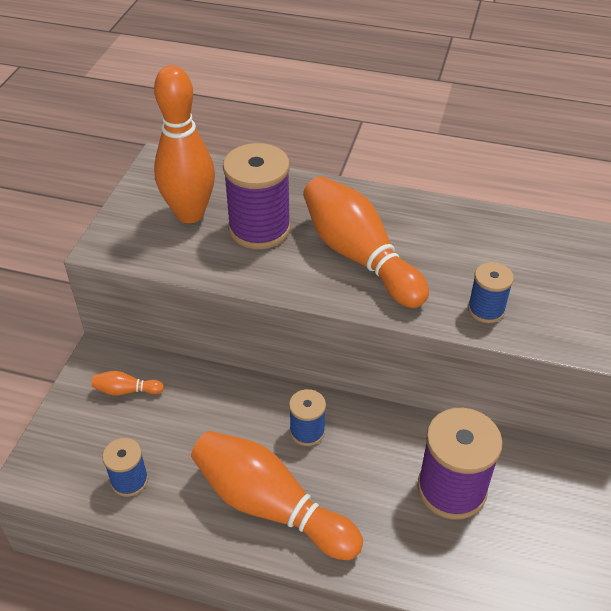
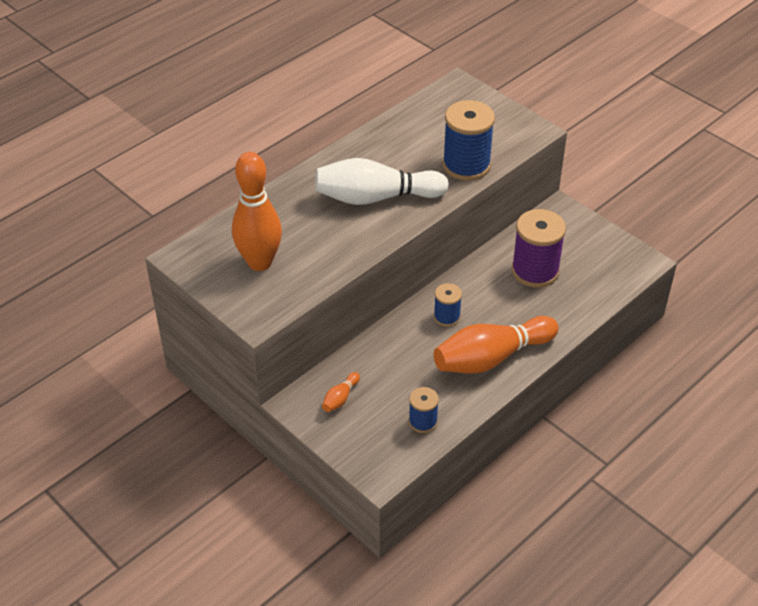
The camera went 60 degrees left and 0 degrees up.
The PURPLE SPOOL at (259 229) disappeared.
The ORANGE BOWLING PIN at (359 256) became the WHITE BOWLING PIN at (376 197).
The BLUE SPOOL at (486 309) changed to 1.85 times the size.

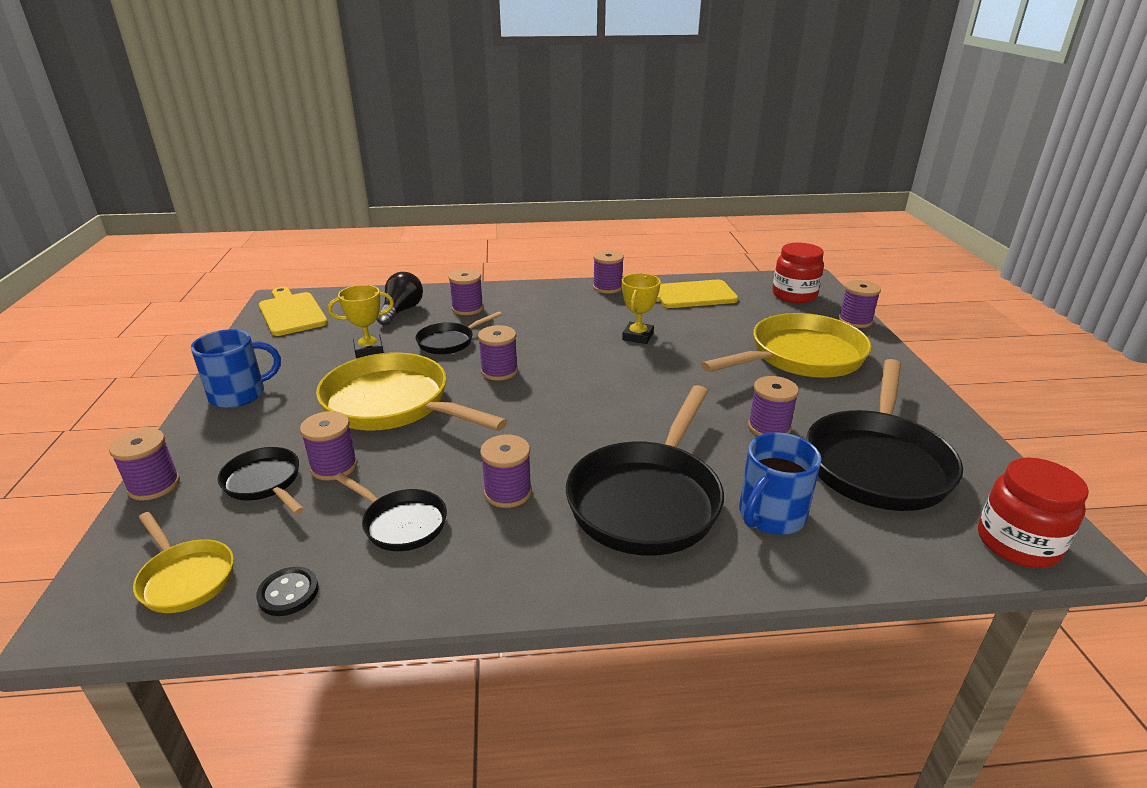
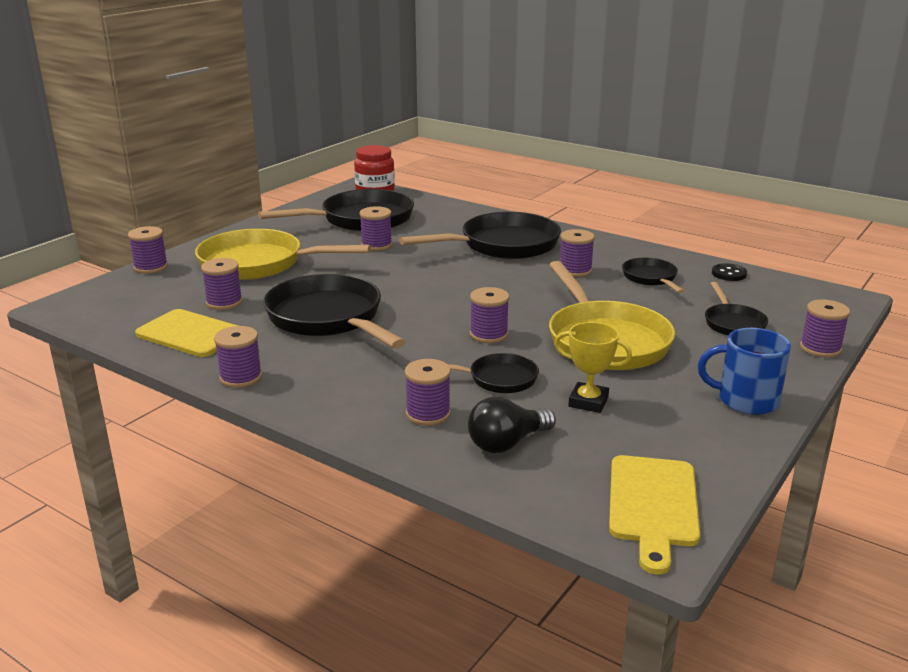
The camera went 140 degrees left and 5 degrees down.
The YELLOW PAN at (185 578) disappeared.
The BLUE MUG at (770 515) disappeared.
The RED JAR at (794 295) disappeared.
The PURPLE SPOOL moved from (334 466) to (224 302).
The YELLOW TROPHY at (638 336) was replaced by the BLACK PAN at (328 318).

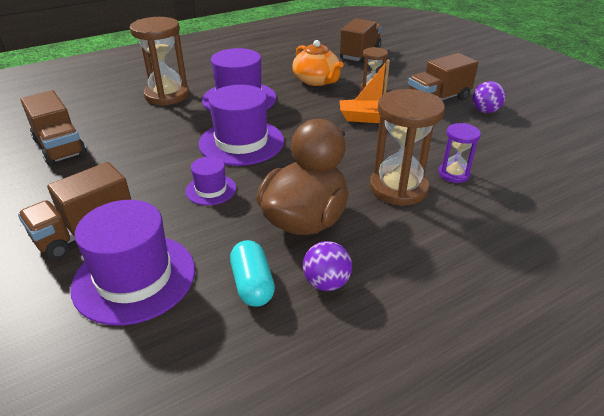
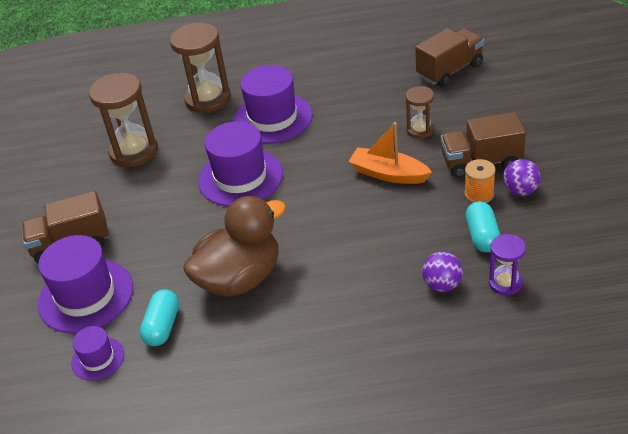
The camera went 30 degrees right and 5 degrees up.
The BROWN TRUCK at (60 147) disappeared.
The ORANGE TEAPOT at (317 80) disappeared.
The ORANGE SPOOL at (479 194) appeared.
The TURQUOISE CAPSULE at (482 236) appeared.
The PURPLE HAT moved from (211 190) to (98 358).
The PURPLE BALL moved from (326 283) to (442 285).
The BROWN HOURGLASS moved from (398 188) to (134 151).
The PURPLE HOURGLASS moved from (454 174) to (505 283).

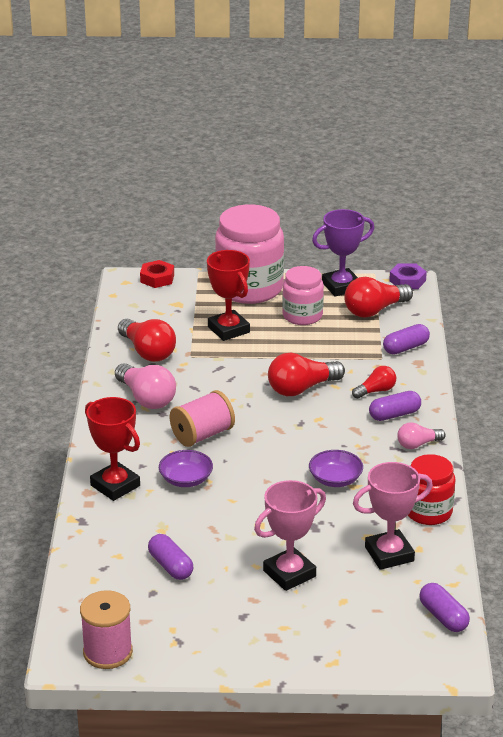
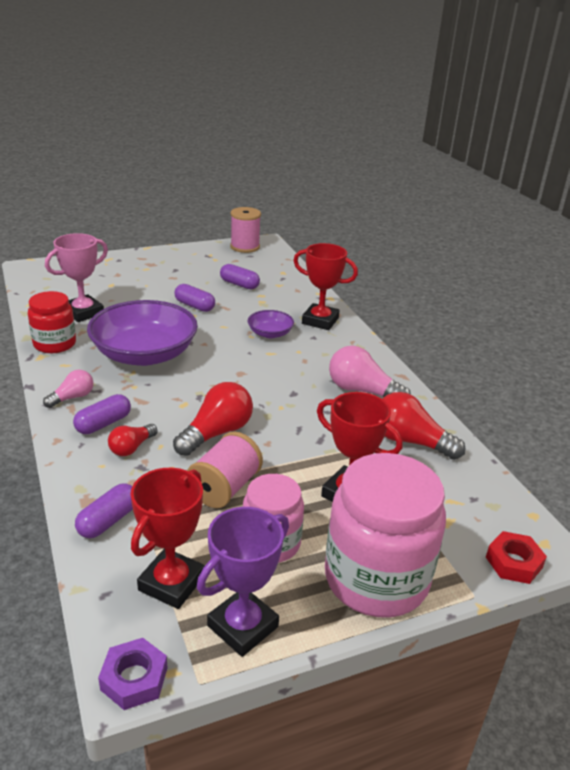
The camera went 155 degrees right and 0 degrees up.
The PINK TROPHY at (289 573) disappeared.
The PINK SPOOL moved from (202 435) to (224 488).
The PURPLE CAPSULE moved from (443 617) to (194 306).
The RED LIGHT BULB at (374 310) was replaced by the RED TROPHY at (171 583).
The PURPLE BOWL at (335 479) changed to 2.15 times the size.

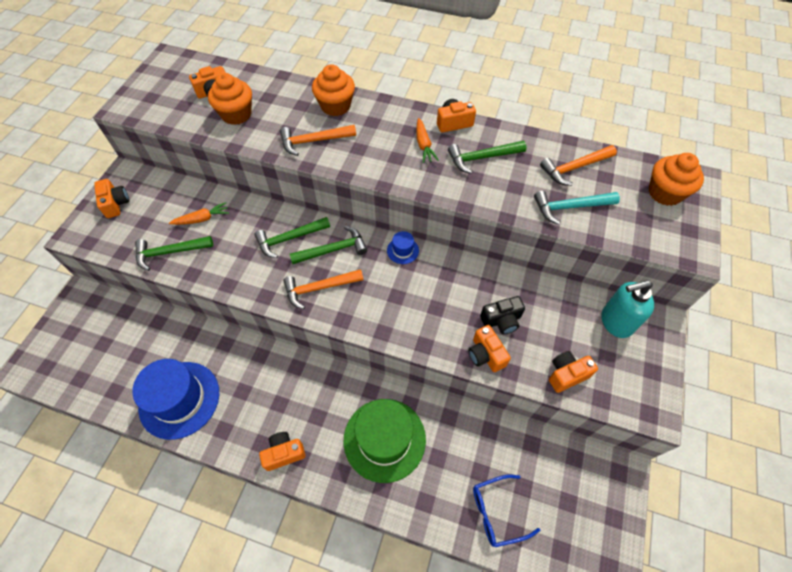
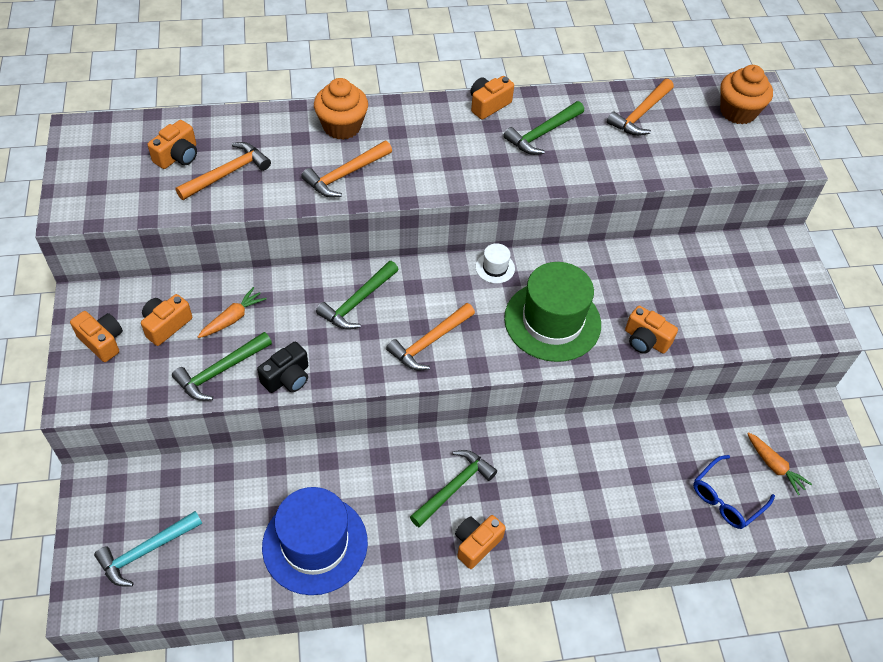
The camera went 30 degrees left and 5 degrees down.
The TURQUOISE SOAP DISPENSER at (615 322) disappeared.
The GREEN HAMMER moved from (333 250) to (454 487).
The GREEN HAT moved from (384 439) to (552 321).
The ORANGE CARROT moved from (424 145) to (774 466).
The BLACK CAMERA moved from (501 320) to (287 378).
The TURQUOISE HAMMER moved from (570 207) to (146 551).
The ORANGE CAMERA moved from (566 374) to (166 325).
The ORANGE CUPCAKE at (236 114) was replaced by the ORANGE HAMMER at (227 173).
The BLUE HAT at (402 250) became the WHITE HAT at (495 268).

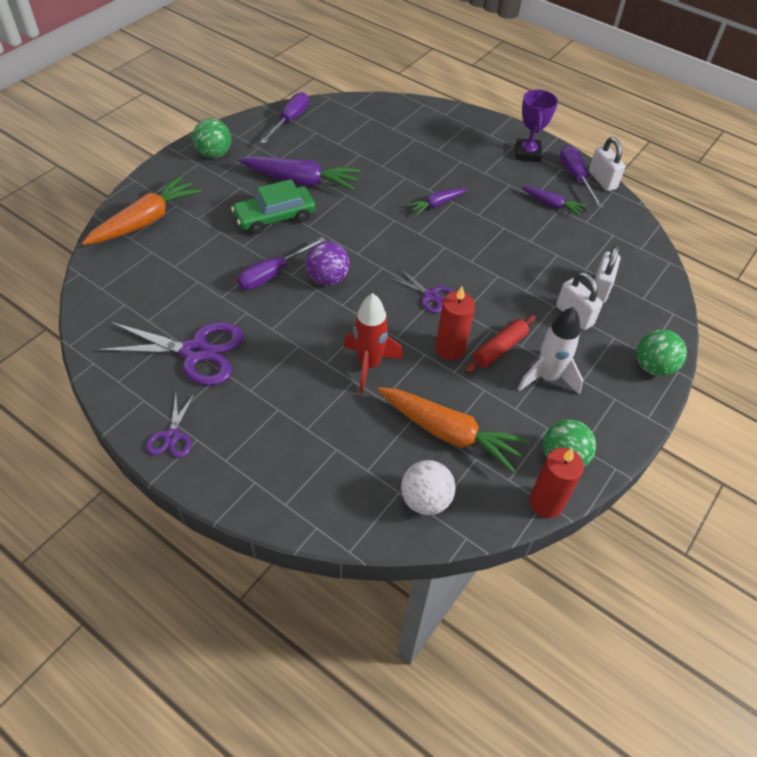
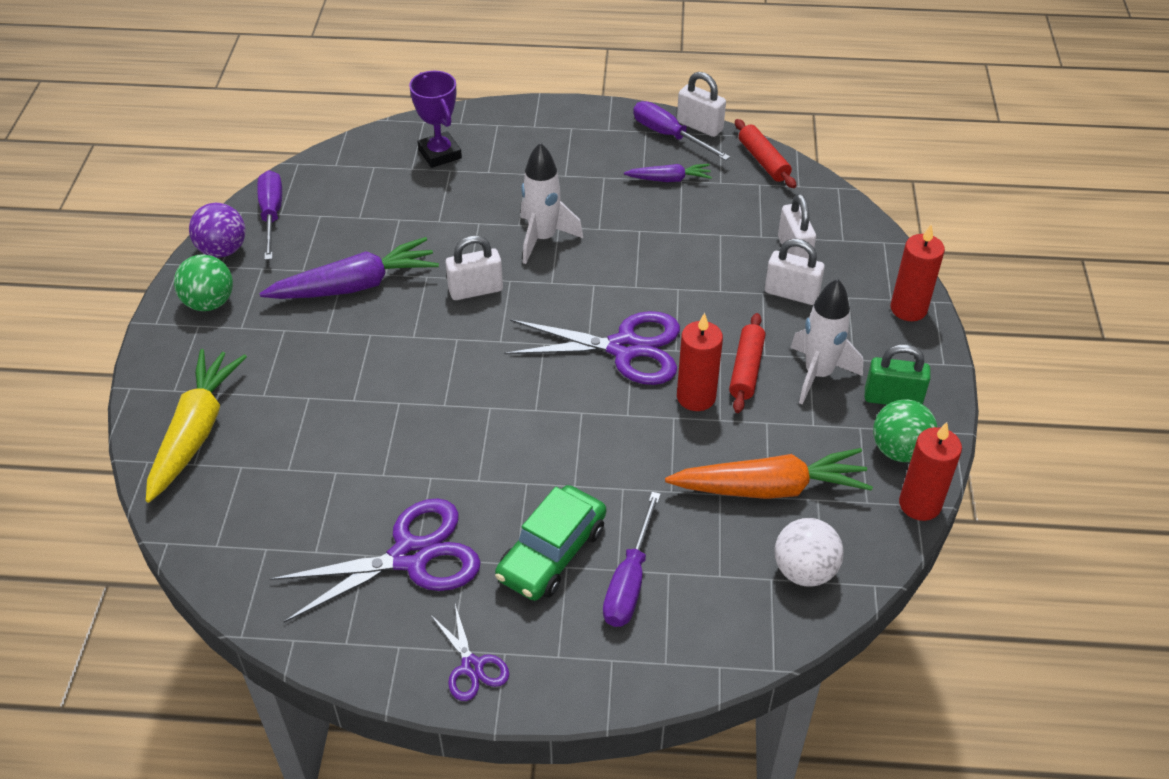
The camera went 30 degrees left and 5 degrees down.
The RED ROCKET at (369 365) disappeared.
The WHITE PADLOCK at (475 290) appeared.
The RED ROLLING PIN at (763 161) appeared.
The GREEN PADLOCK at (892 398) appeared.
The GREEN CAR moved from (275 217) to (551 553).
The PURPLE SCREWDRIVER moved from (272 274) to (629 581).
The PURPLE BALL moved from (328 279) to (223 250).
The PURPLE TROPHY moved from (527 153) to (440 154).
The PURPLE CARROT at (436 204) was replaced by the WHITE ROCKET at (543 239).
The GREEN BALL at (653 367) was replaced by the RED CANDLE at (908 309).
The ORANGE CARROT at (146 220) became the YELLOW CARROT at (196 431).
The PURPLE SCISSORS at (430 295) changed to 1.94 times the size.

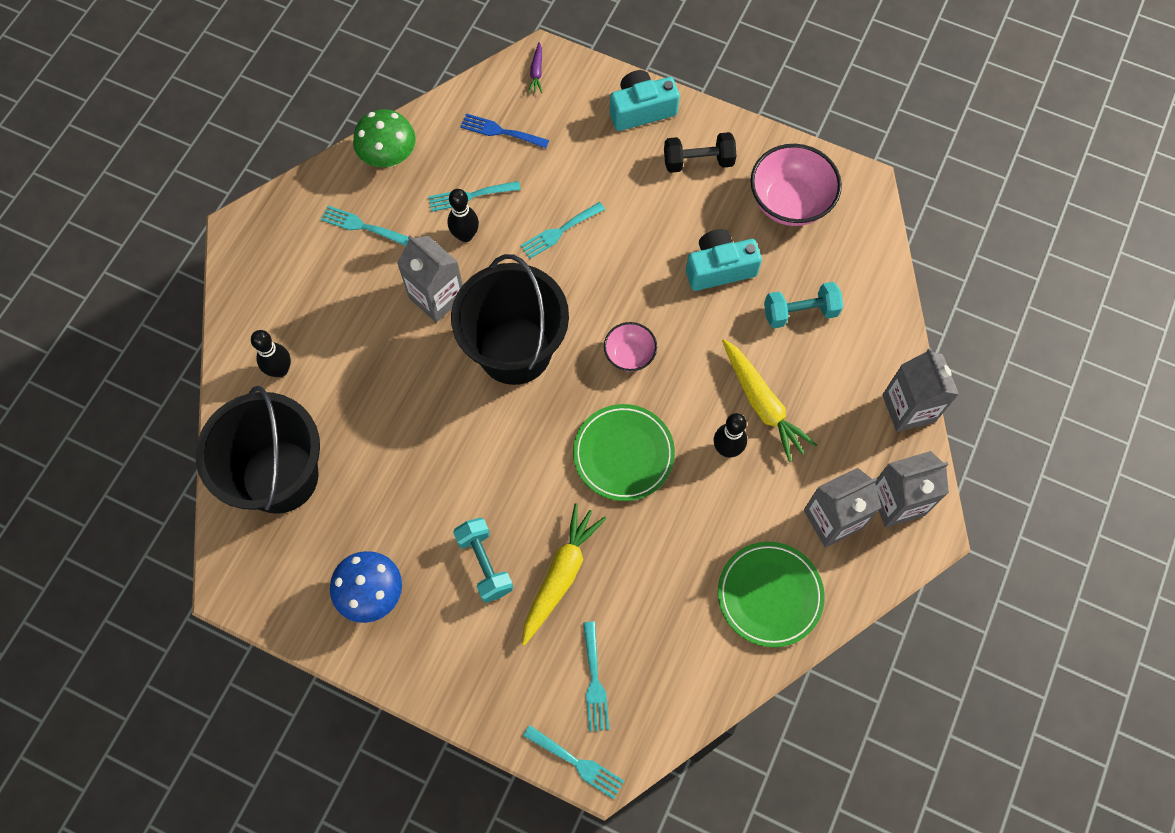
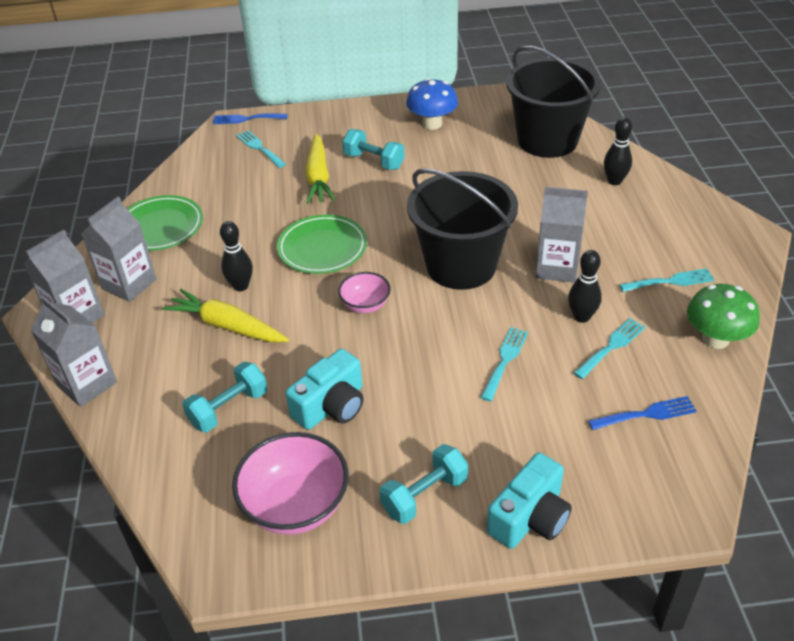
The camera went 150 degrees right and 25 degrees down.
The PURPLE CARROT at (536 72) disappeared.
The TURQUOISE FORK at (577 763) became the BLUE FORK at (246 119).
The BLACK DUMBBELL at (698 161) became the TURQUOISE DUMBBELL at (424 495).

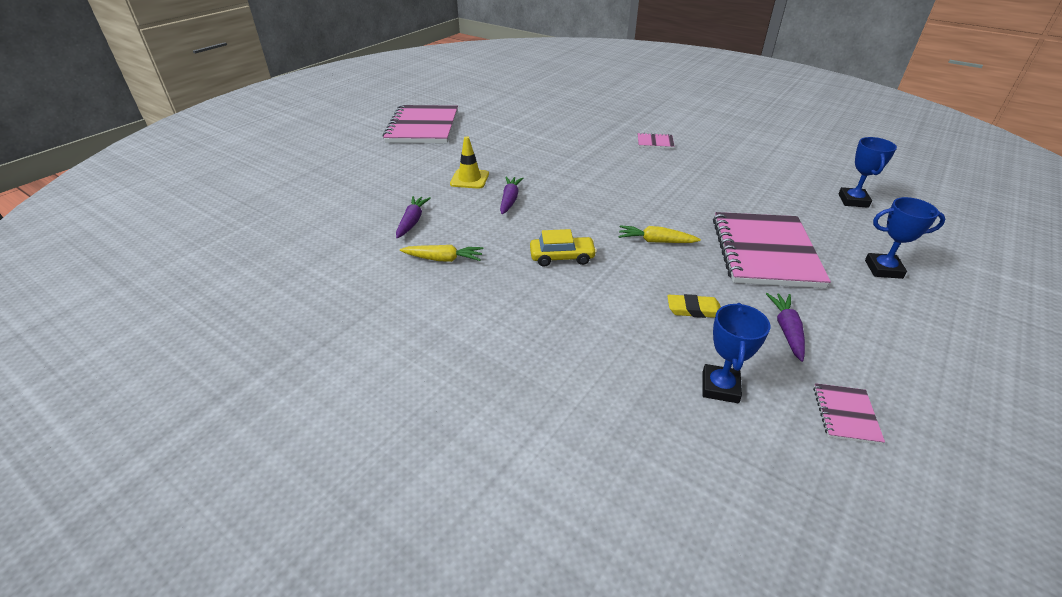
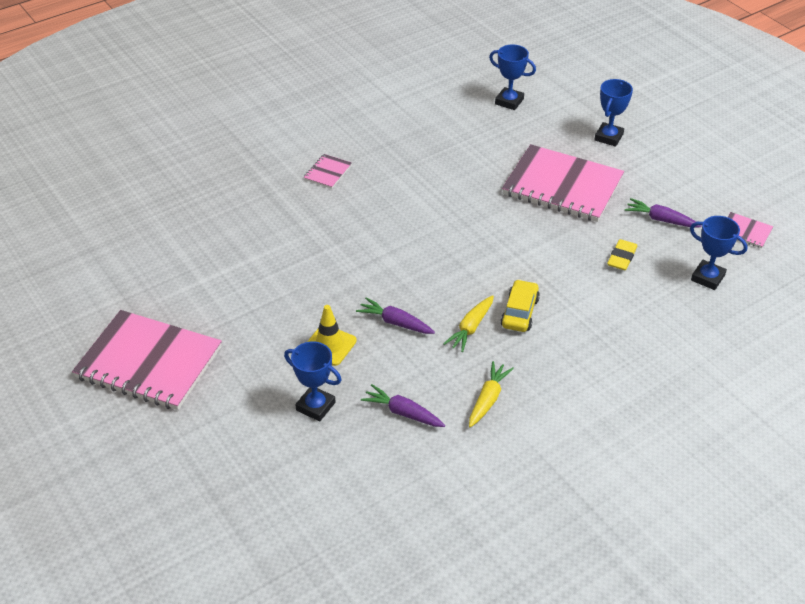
The camera went 70 degrees left and 5 degrees up.
The BLUE TROPHY at (315 406) appeared.
The YELLOW CARROT moved from (655 241) to (470 328).

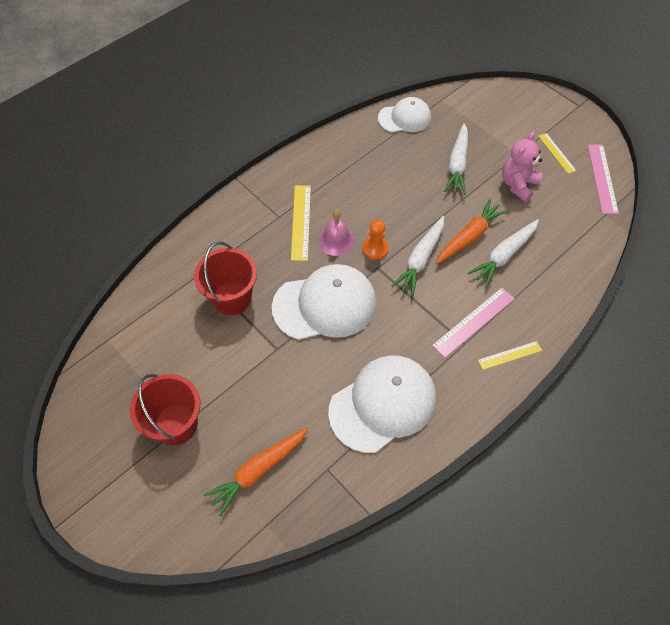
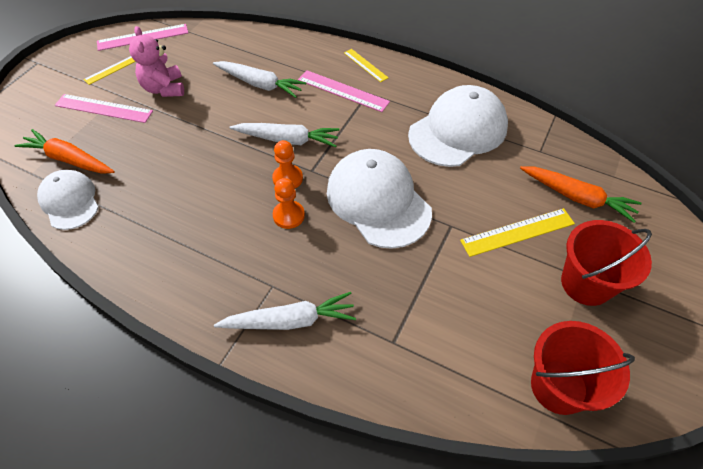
The camera went 110 degrees left and 5 degrees down.
The PINK RULER at (104 108) appeared.
The RED BUCKET moved from (231 298) to (559 386).
The YELLOW RULER moved from (301 222) to (517 232).
The ORANGE CARROT moved from (469 237) to (69 159).
The WHITE CARROT moved from (457 165) to (290 321).
The PINK BELL at (336 240) was replaced by the ORANGE PAWN at (288 215).
The WHITE CAP at (383 404) turned 105 degrees clockwise.
The PINK TEDDY BEAR at (518 185) turned 60 degrees clockwise.

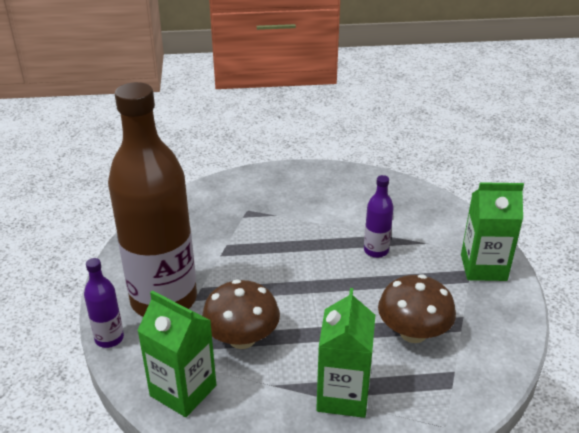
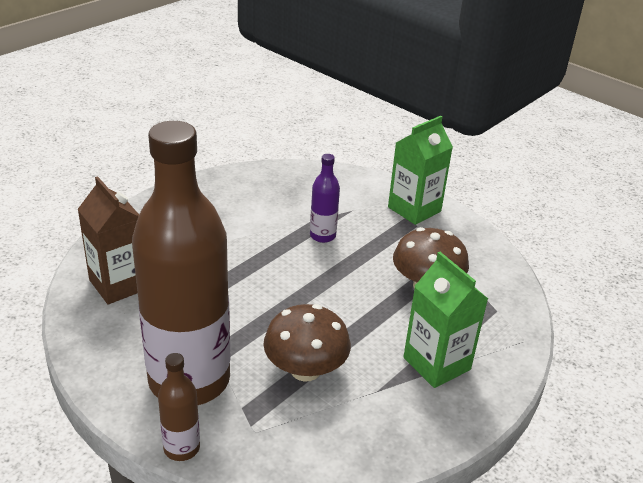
The camera went 45 degrees left and 0 degrees up.
The GREEN CARTON at (183 390) disappeared.
The BROWN CARTON at (119 284) appeared.
The PURPLE BOTTLE at (109 338) became the BROWN BOTTLE at (181 448).

